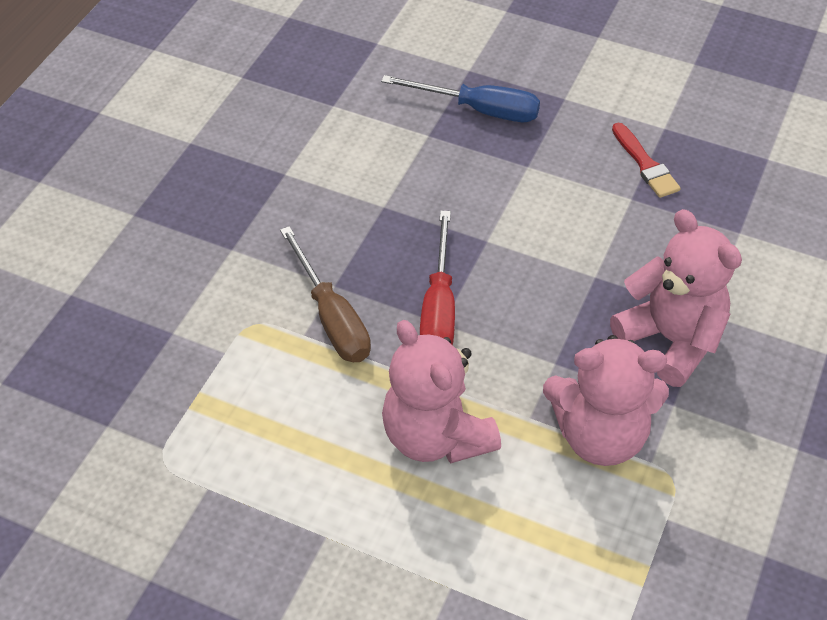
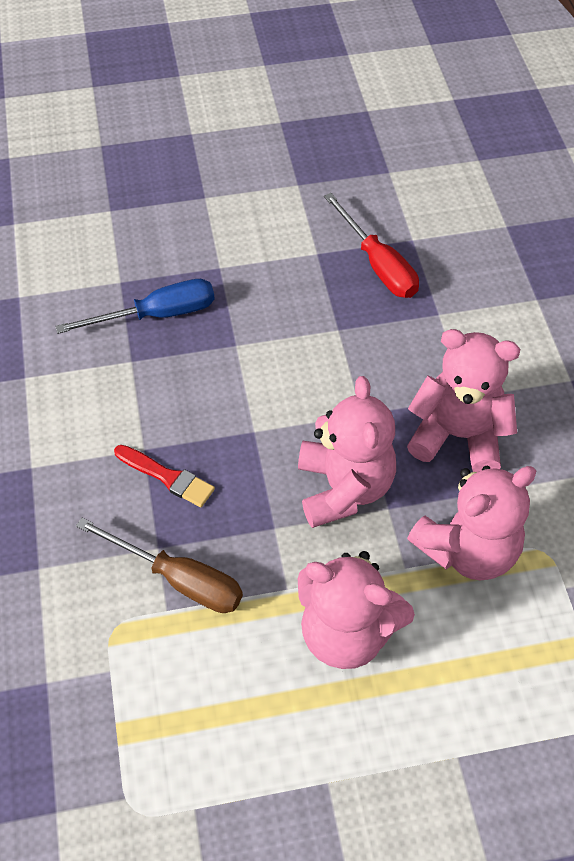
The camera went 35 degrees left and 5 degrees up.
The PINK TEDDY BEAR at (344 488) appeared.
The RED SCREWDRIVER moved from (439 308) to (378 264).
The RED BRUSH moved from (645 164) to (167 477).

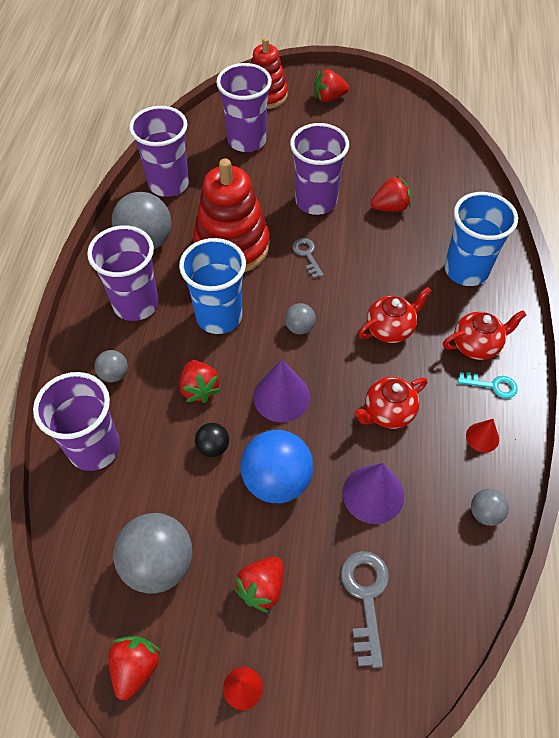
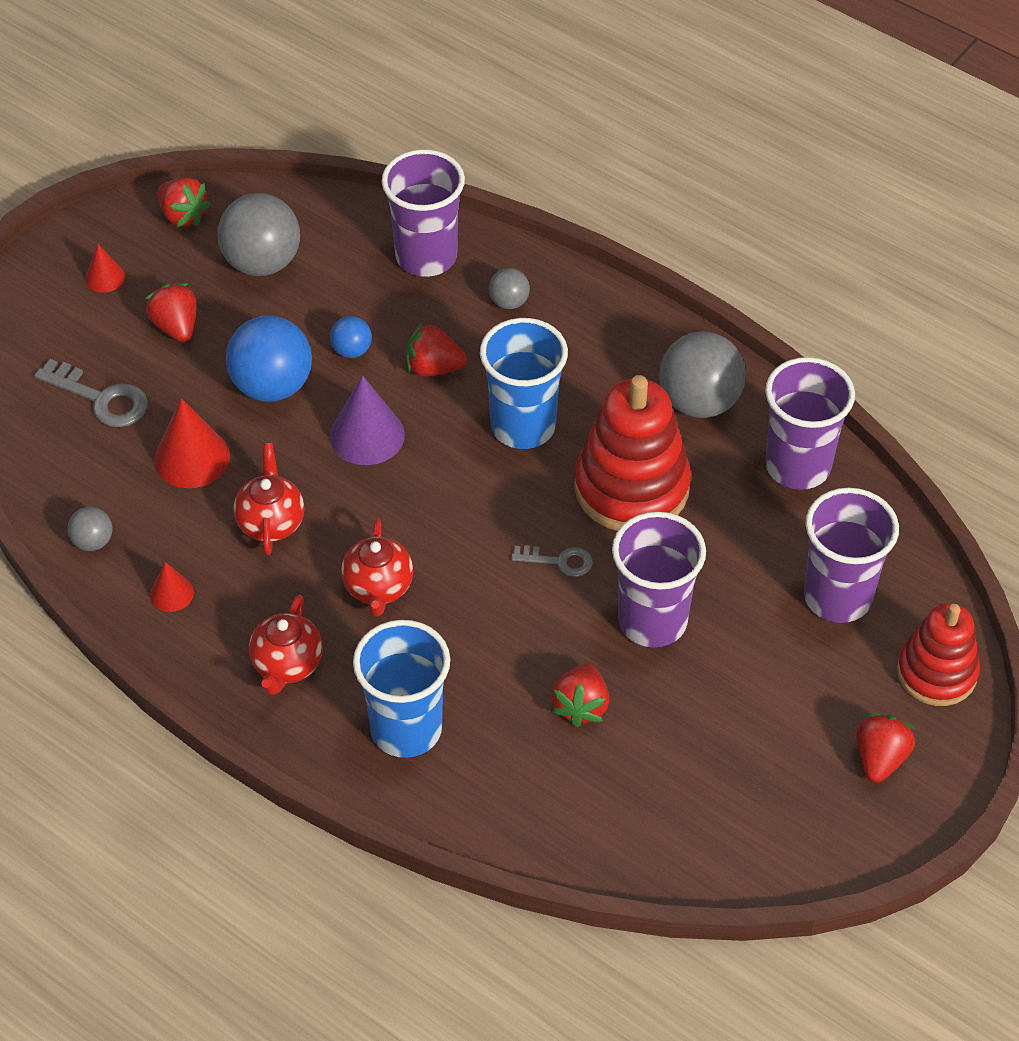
The camera went 120 degrees right and 5 degrees down.
The PURPLE CUP at (136 304) disappeared.
The GREY BALL at (299 327) disappeared.
The TURQUOISE KEY at (492 385) disappeared.
The BLACK BALL at (213 447) became the BLUE BALL at (352 350).
The PURPLE CONE at (373 494) became the RED CONE at (192 458).

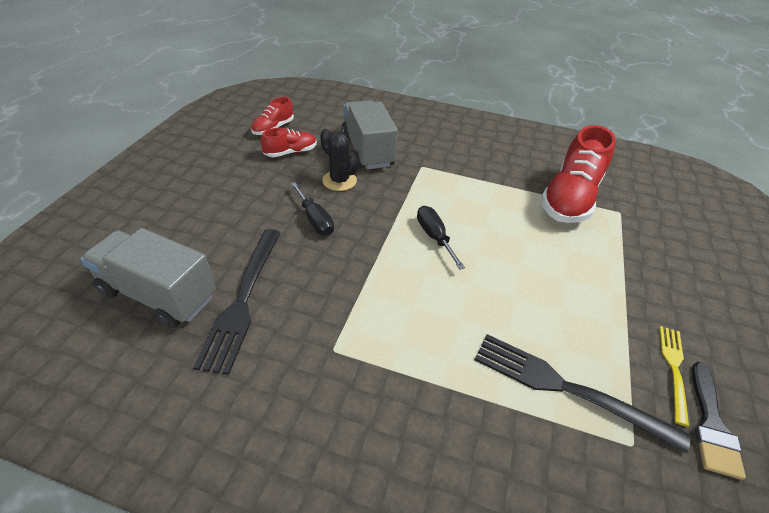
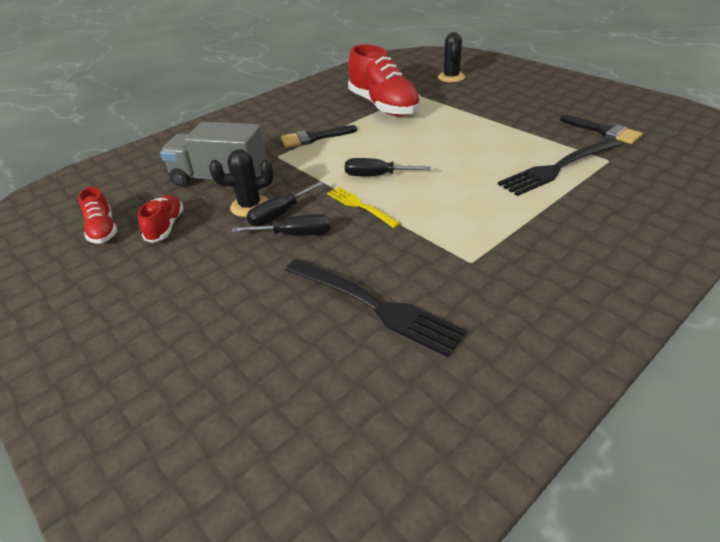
The camera went 55 degrees left and 5 degrees down.
The GREY TRUCK at (158 294) disappeared.
The BLACK SCREWDRIVER at (279 214) appeared.
The BLACK BRUSH at (314 138) appeared.
The BLACK CACTUS at (451 77) appeared.
The YELLOW FORK moved from (673 368) to (360 206).

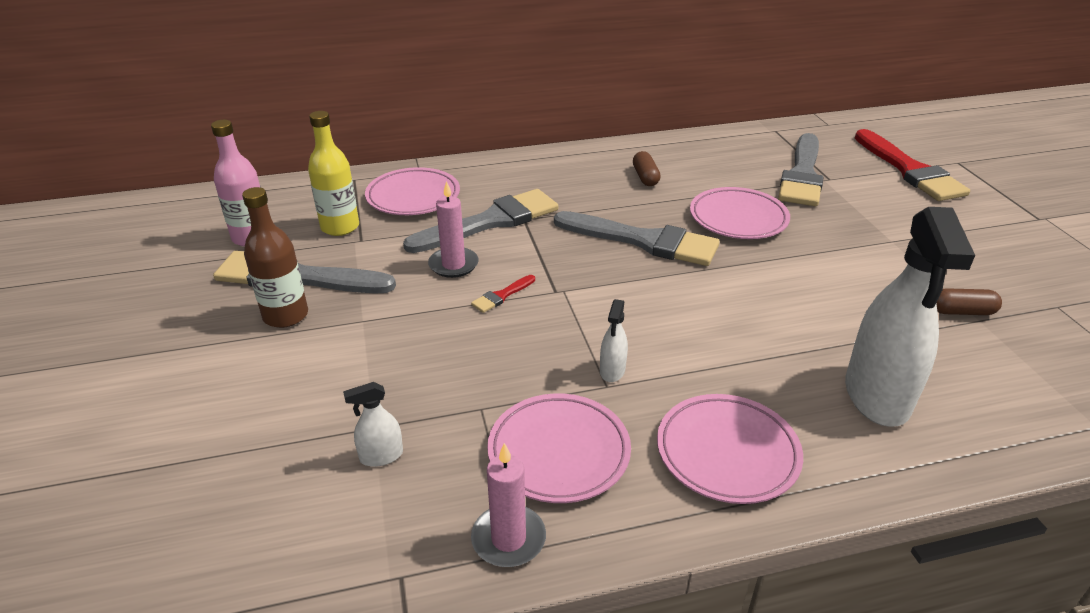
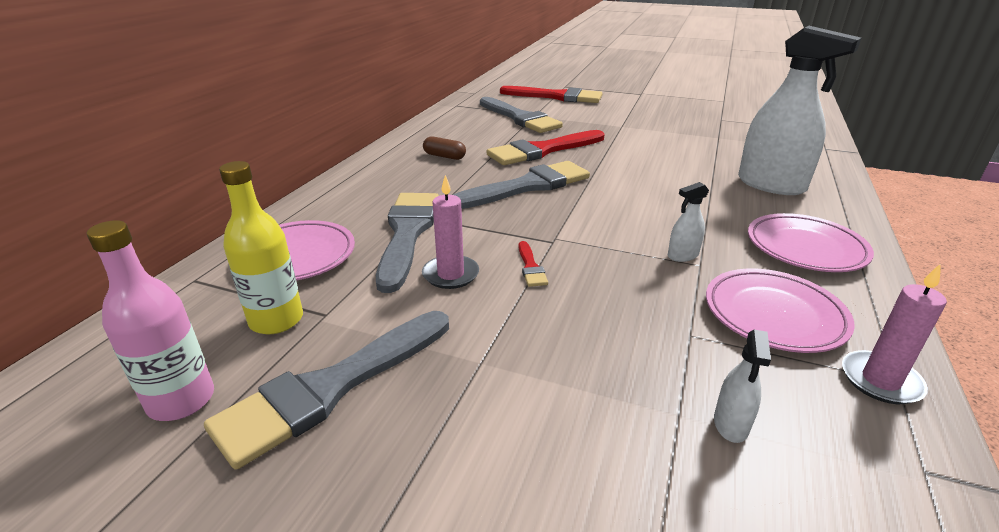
The camera went 55 degrees left and 5 degrees down.
The BROWN BOTTLE at (285 316) disappeared.
The BROWN CAPSULE at (962 312) disappeared.
The PINK PLATE at (738 218) was replaced by the RED BRUSH at (543 150).
The WHITE SPRAY BOTTLE at (612 371) turned 105 degrees clockwise.

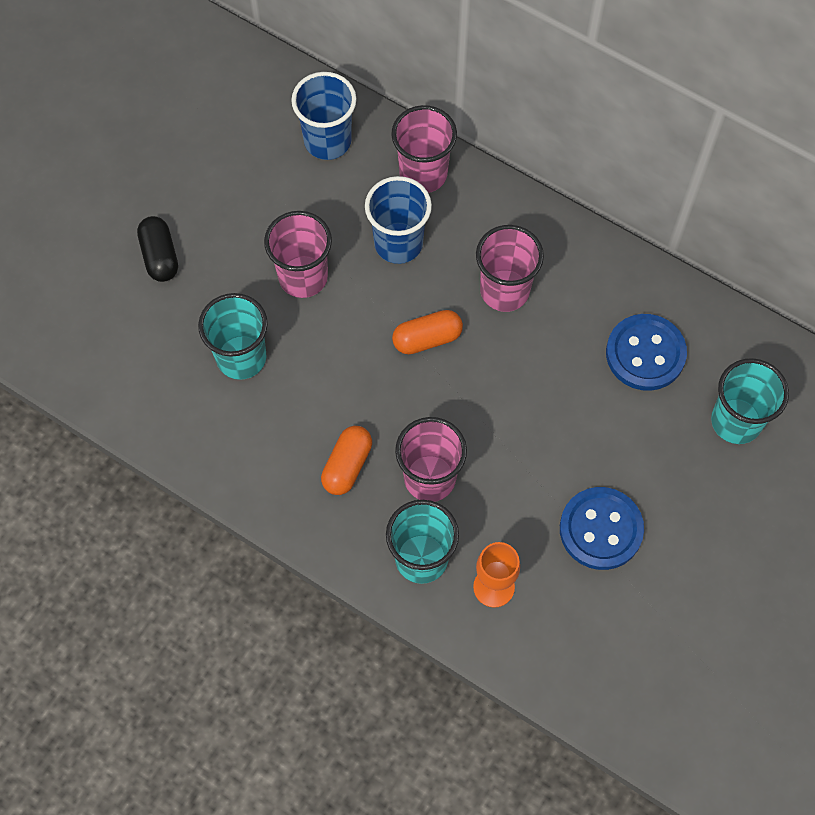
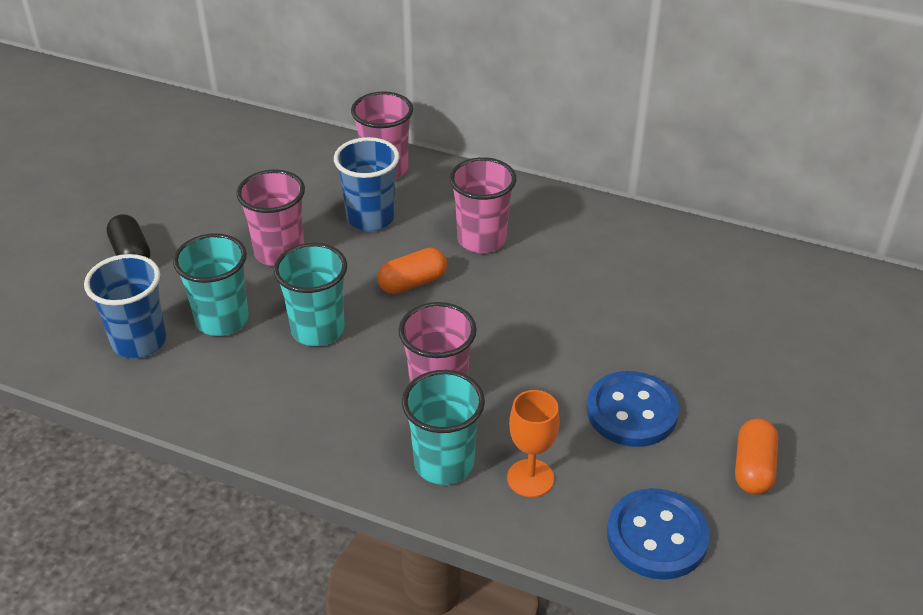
The camera went 10 degrees left and 25 degrees down.
The BLUE CUP moved from (327 141) to (139 342).
The ORANGE CAPSULE moved from (347 465) to (753 468).
The BLUE BUTTON moved from (645 354) to (657 536).
The TURQUOISE CUP moved from (736 421) to (318 330).

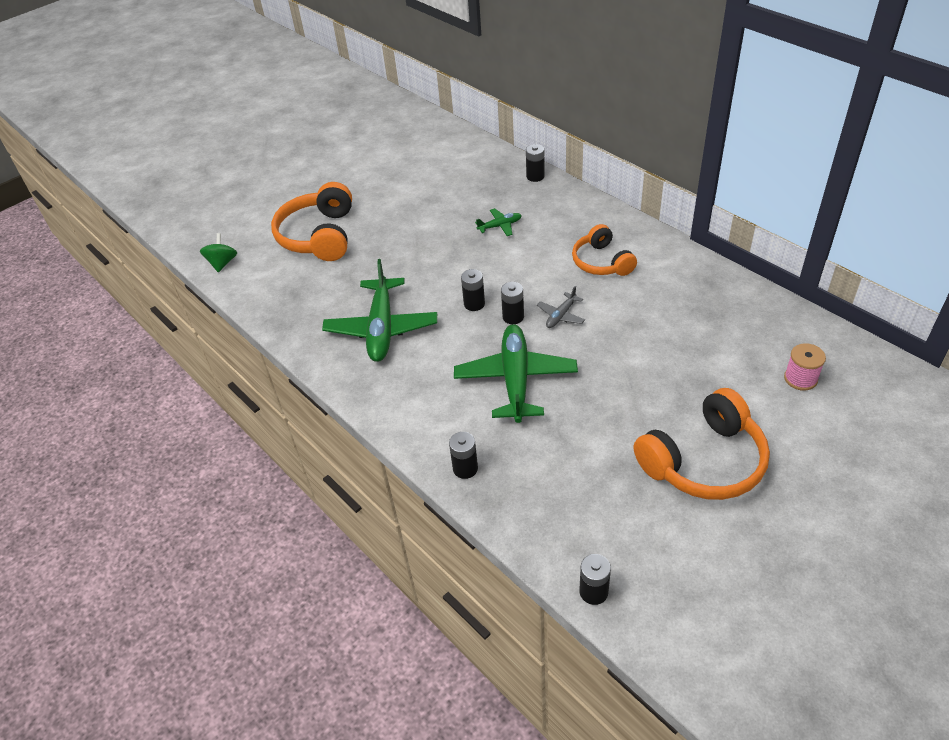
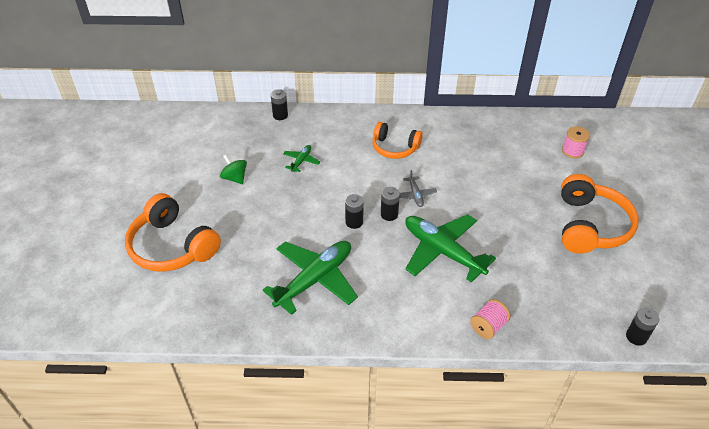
The camera went 50 degrees left and 0 degrees up.
The GREEN SPINNING TOP moved from (222 263) to (235 178).
The BLACK BATTERY at (465 468) was replaced by the PINK SPOOL at (488 326).
The GREEN PLANE at (381 328) turned 90 degrees counterclockwise.

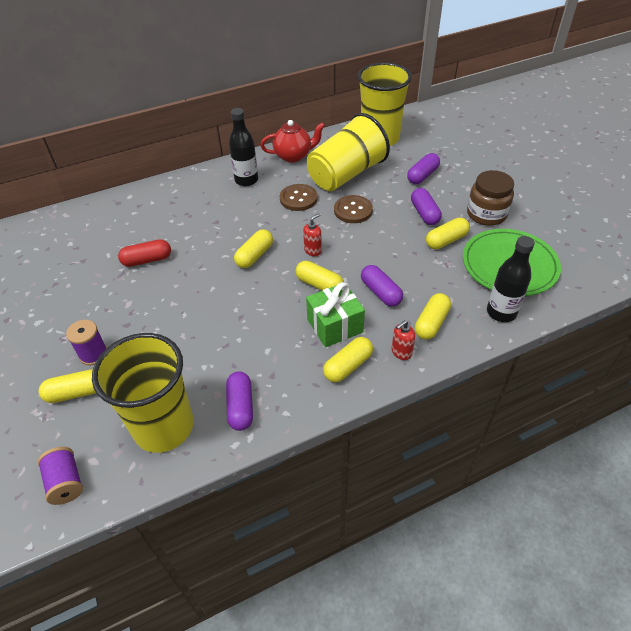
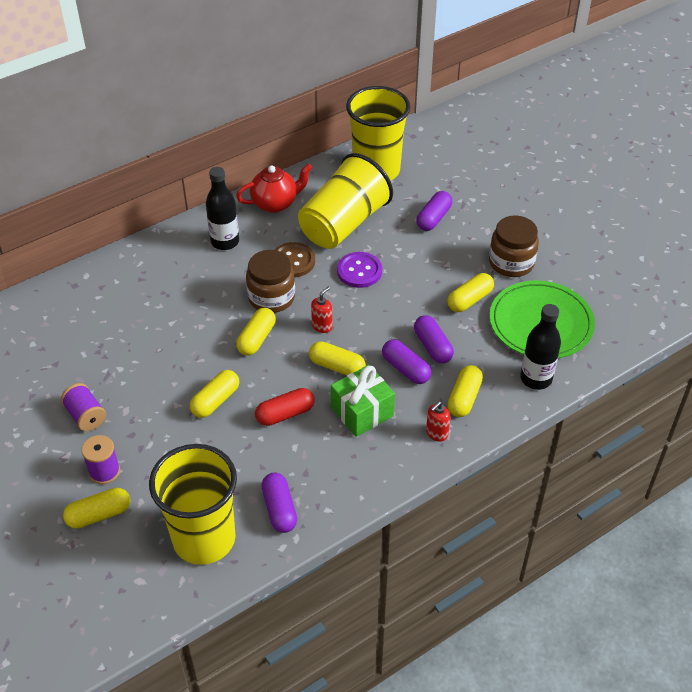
The camera went 10 degrees left and 0 degrees up.
The BROWN JAR at (271 297) appeared.
The PURPLE SPOOL moved from (66 482) to (86 415).
The RED CAPSULE moved from (147 260) to (285 414).
The YELLOW CAPSULE moved from (348 366) to (215 401).
The PURPLE CAPSULE moved from (424 213) to (432 346).
The BROWN BUTTON at (353 210) became the PURPLE BUTTON at (359 271).

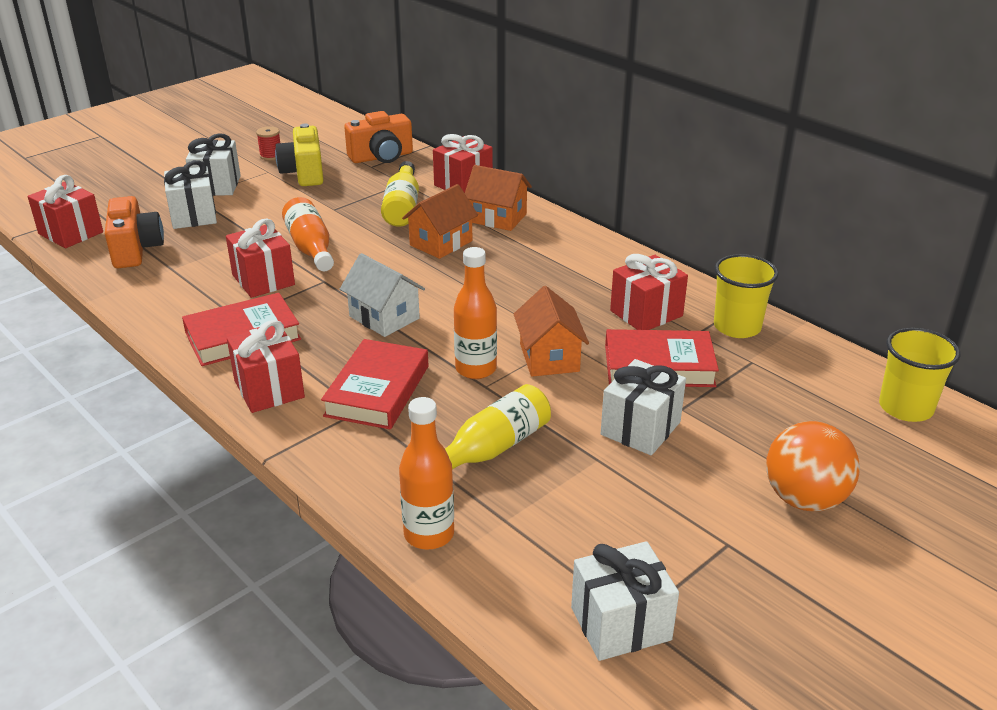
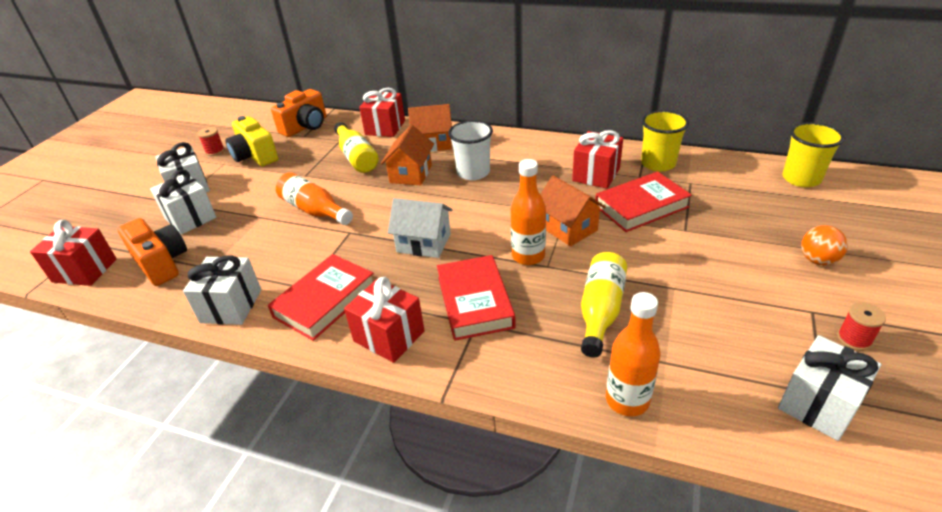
The camera went 25 degrees left and 5 degrees up.
The RED GIFT at (263 280) disappeared.
The WHITE CUP at (473 172) appeared.
The RED SPOOL at (854 339) appeared.
The WHITE GIFT moved from (640 428) to (231 306).
The ORANGE BALL at (804 499) changed to 0.62 times the size.

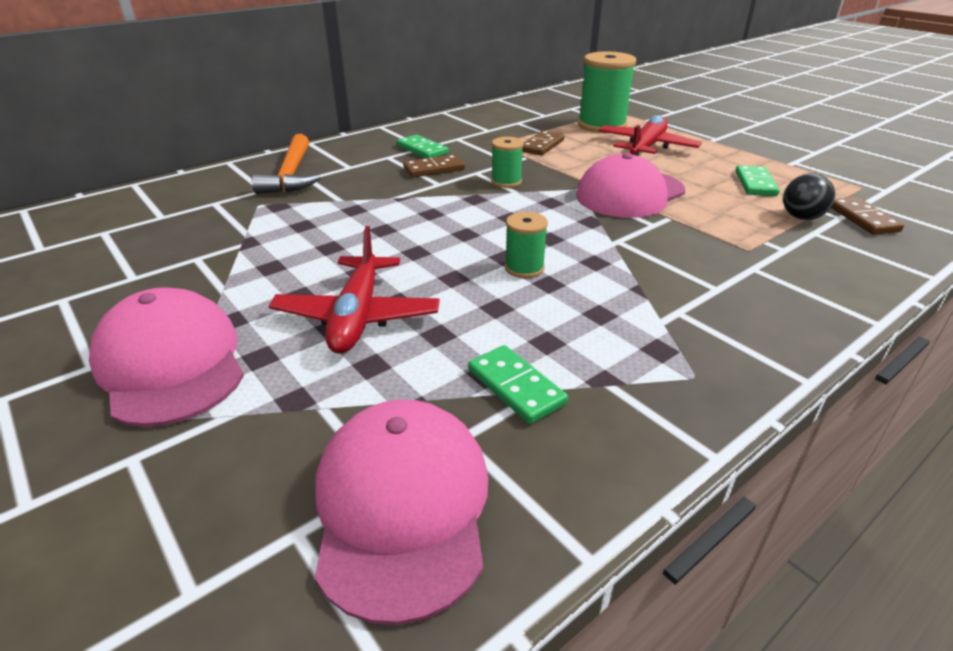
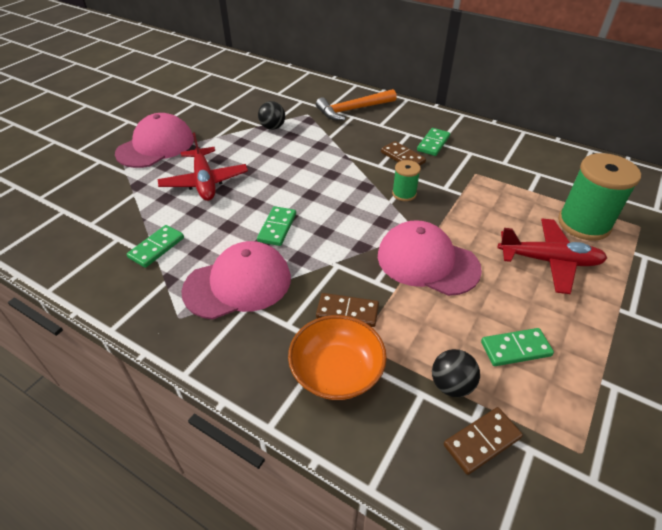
The camera went 70 degrees right and 10 degrees up.
The BLACK BALL at (272 127) appeared.
The ORANGE BOWL at (337 371) appeared.
The PINK CAP moved from (402 506) to (238 284).
The BROWN DOMINO moved from (542 146) to (347 312).
The GREEN SPOOL at (524 268) was replaced by the GREEN DOMINO at (277 227).
The RED PLANE at (357 316) turned 90 degrees counterclockwise.

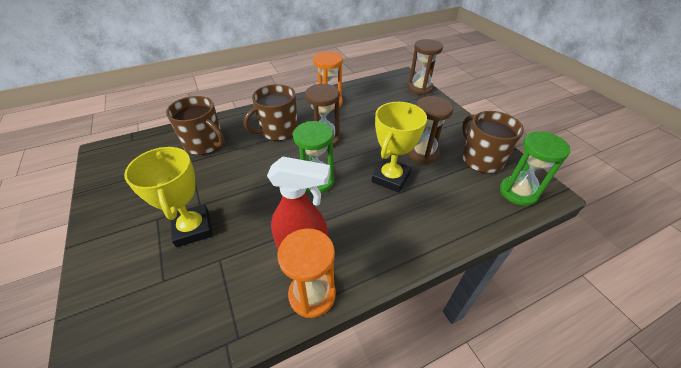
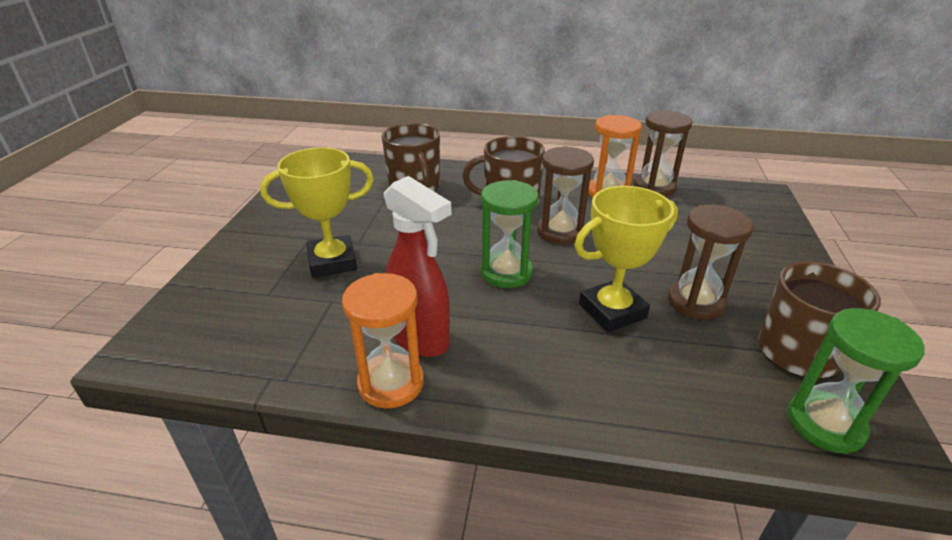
The camera went 35 degrees right and 10 degrees down.
The BROWN HOURGLASS moved from (420 88) to (654 187).
The YELLOW TROPHY at (193 228) turned 60 degrees clockwise.

